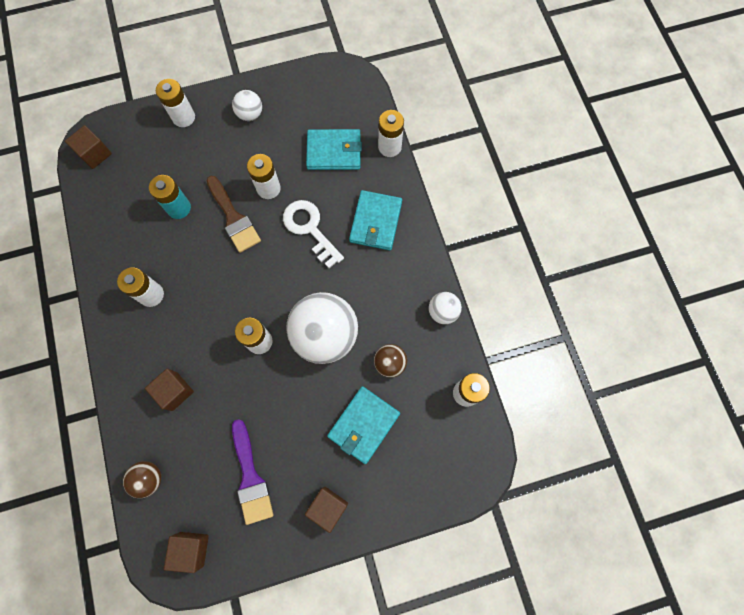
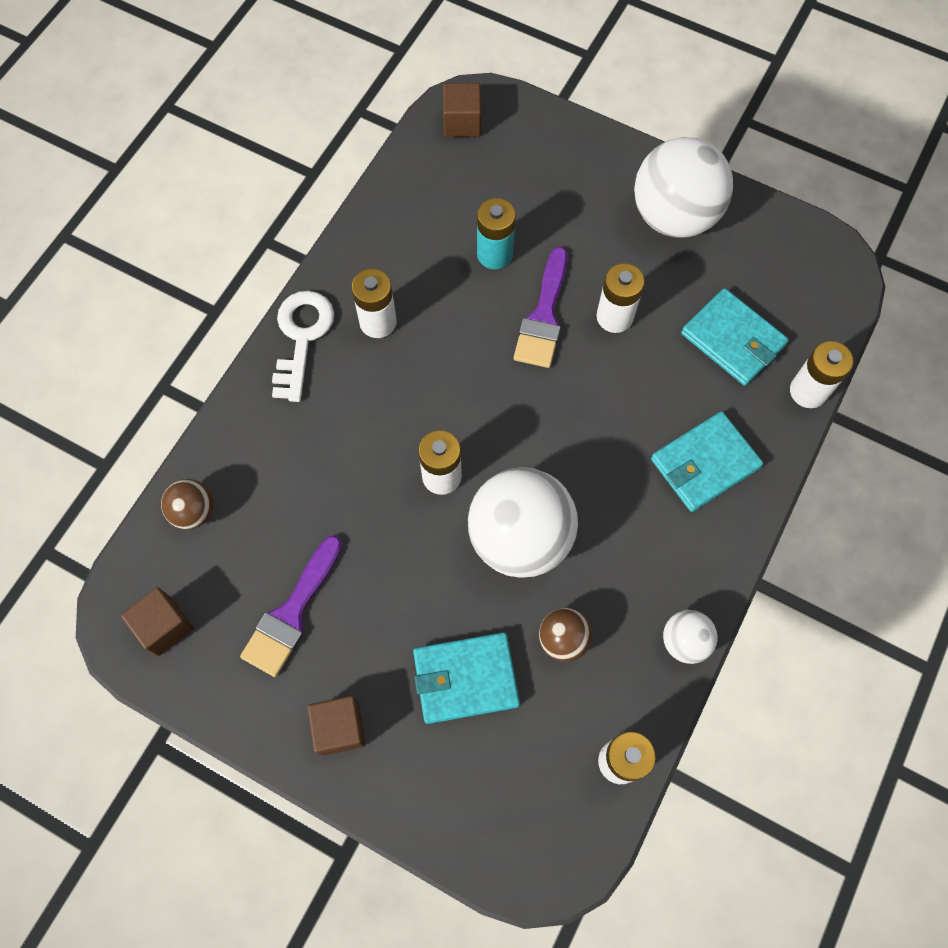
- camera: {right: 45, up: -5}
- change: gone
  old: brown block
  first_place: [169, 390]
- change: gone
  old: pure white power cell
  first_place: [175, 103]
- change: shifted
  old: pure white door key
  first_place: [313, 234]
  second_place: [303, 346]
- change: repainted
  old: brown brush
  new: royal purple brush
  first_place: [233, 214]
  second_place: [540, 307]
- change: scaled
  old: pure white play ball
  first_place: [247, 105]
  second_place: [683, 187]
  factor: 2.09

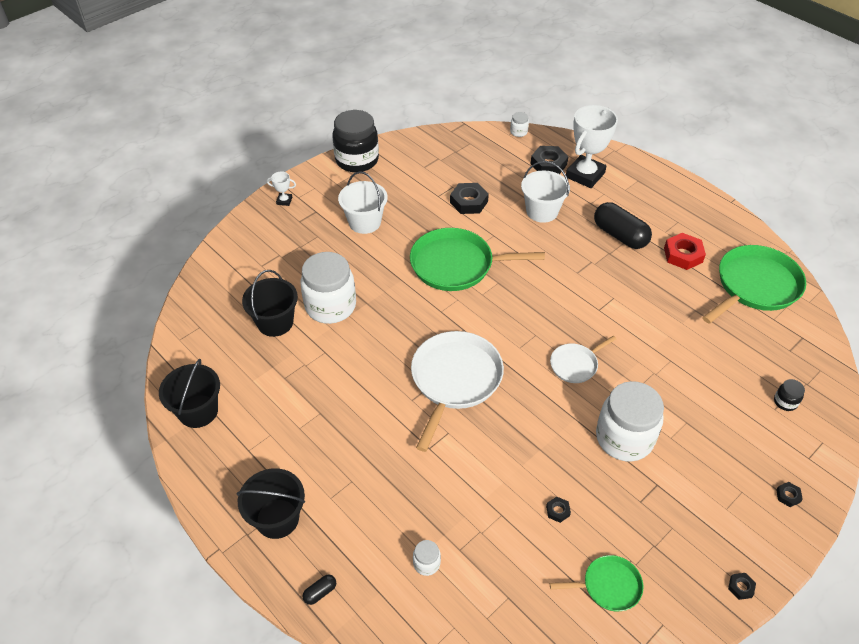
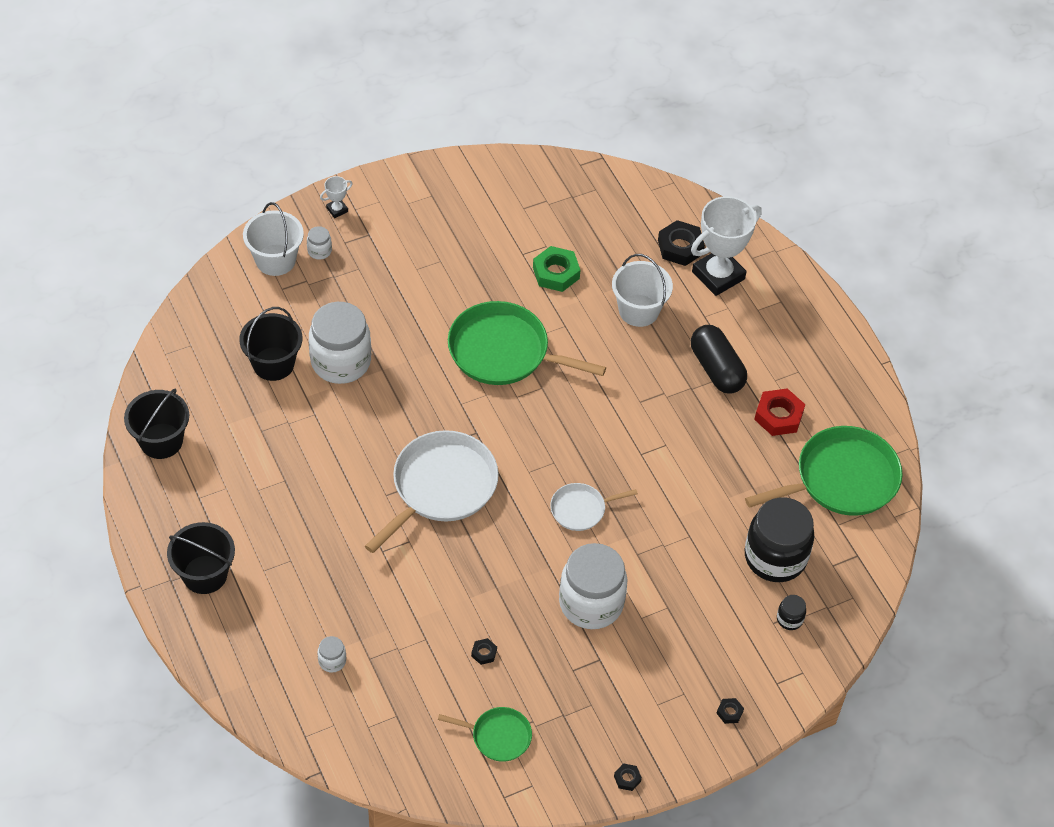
- camera: {right: 15, up: 5}
- change: gone
  old: black pill shape
  first_place: [319, 590]
- change: shifted
  old: black jar
  first_place: [355, 141]
  second_place: [779, 539]
- change: shifted
  old: pure white bucket
  first_place: [363, 202]
  second_place: [273, 239]
- change: shifted
  old: pure white jar
  first_place: [519, 124]
  second_place: [319, 243]
- change: repainted
  old: black hex nut
  new: leaf-green hex nut
  first_place: [469, 198]
  second_place: [556, 269]
- change: rotated
  old: pure white award cup
  first_place: [281, 189]
  second_place: [336, 197]
  degrees: -60

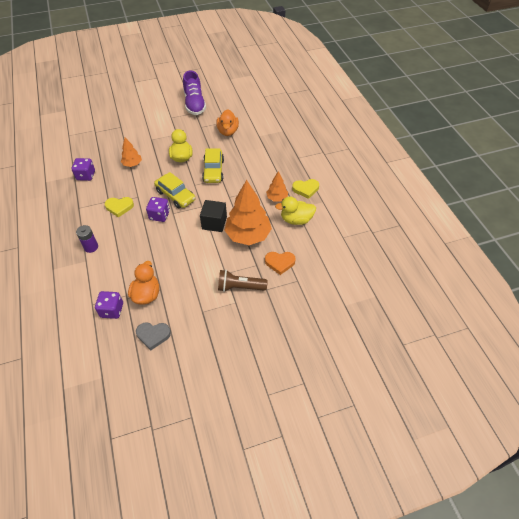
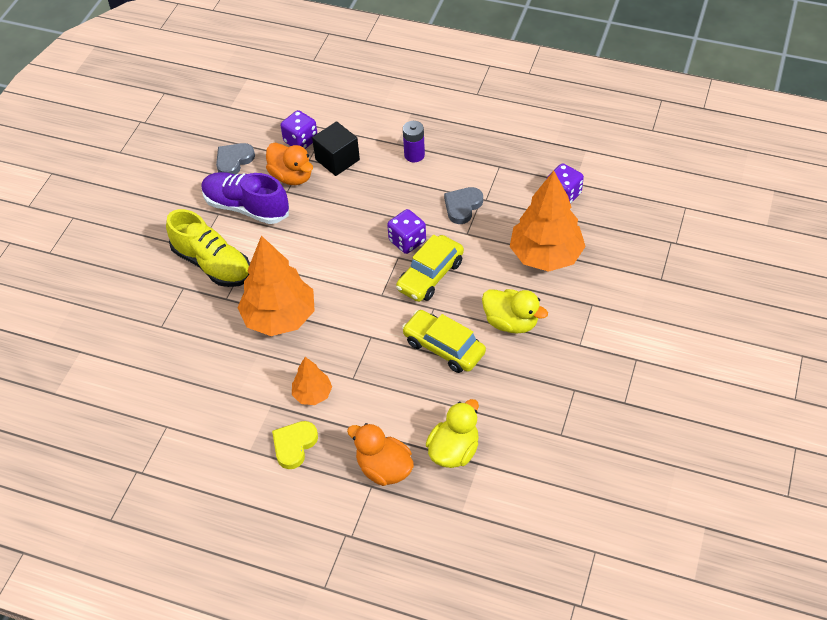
- camera: {right: 130, up: 0}
- change: gone
  old: orange-coloured heart
  first_place: [280, 263]
- change: shifted
  old: royal purple sneaker
  first_place: [194, 93]
  second_place: [245, 198]
- change: shifted
  old: black block
  first_place: [213, 216]
  second_place: [336, 148]
- change: shifted
  old: orange-coloured toy duck
  first_place: [227, 122]
  second_place: [380, 454]
- change: shifted
  old: golden toy duck
  first_place: [295, 211]
  second_place: [452, 433]
- change: swapped
  old: brown flashlight
  new: golden sneaker
  first_place: [243, 281]
  second_place: [208, 248]
- change: repainted
  old: golden heart
  new: grey heart
  first_place: [119, 207]
  second_place: [463, 205]
- change: rotated
  old: golden car
  first_place: [175, 190]
  second_place: [430, 268]
  degrees: -45
- change: scaled
  old: orange-coloured tree
  first_place: [131, 152]
  second_place: [548, 221]
  factor: 1.97

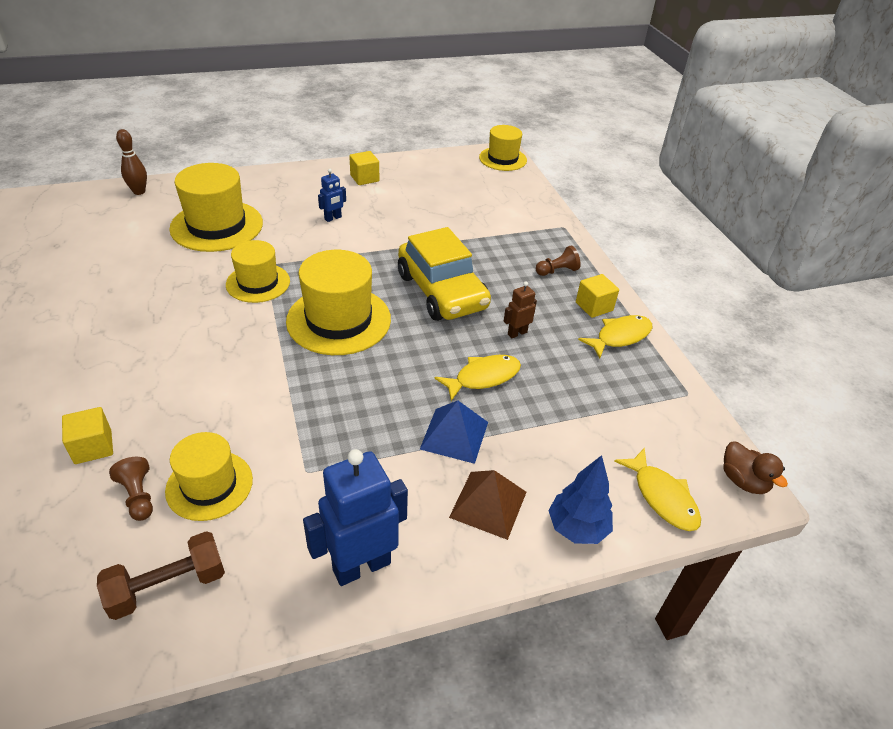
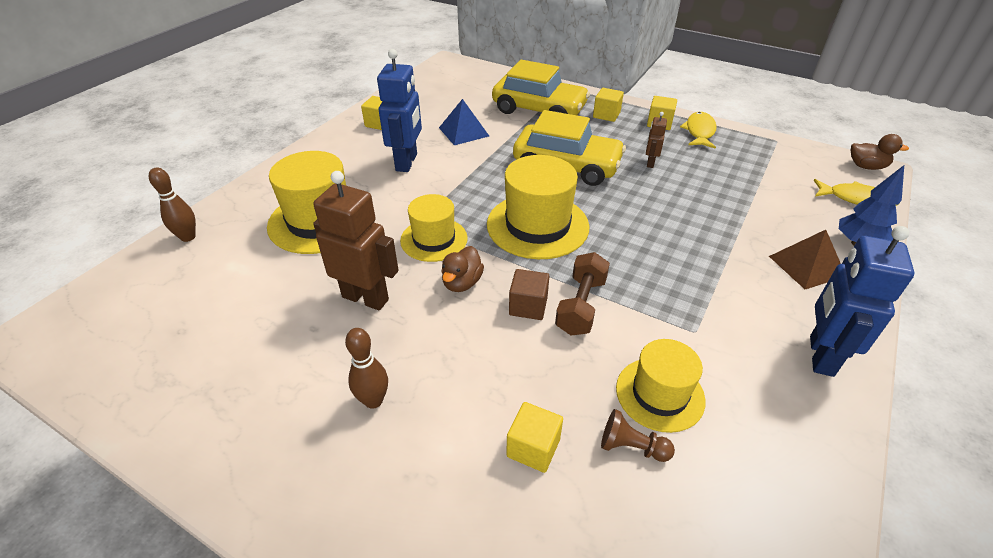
- camera: {right: -40, up: 0}
- change: gone
  old: golden toy fish
  first_place: [477, 378]
- change: gone
  old: golden hat
  first_place: [503, 148]
- change: new
  new: brown robot figure
  second_place: [356, 240]
- change: new
  new: brown tenpin
  second_place: [366, 368]
- change: new
  new: brown toy duck
  second_place: [462, 269]
- change: new
  new: golden car
  second_place: [541, 87]
- change: new
  new: brown block
  second_place: [529, 294]
- change: shifted
  old: brown hand weight
  first_place: [161, 575]
  second_place: [582, 293]
- change: shifted
  old: blue pyramid shape
  first_place: [454, 432]
  second_place: [464, 122]
- change: swapped
  old: brown pawn
  new: golden block
  first_place: [558, 260]
  second_place: [608, 105]
- change: scaled
  old: blue robot figure
  first_place: [332, 195]
  second_place: [399, 110]
  factor: 2.04

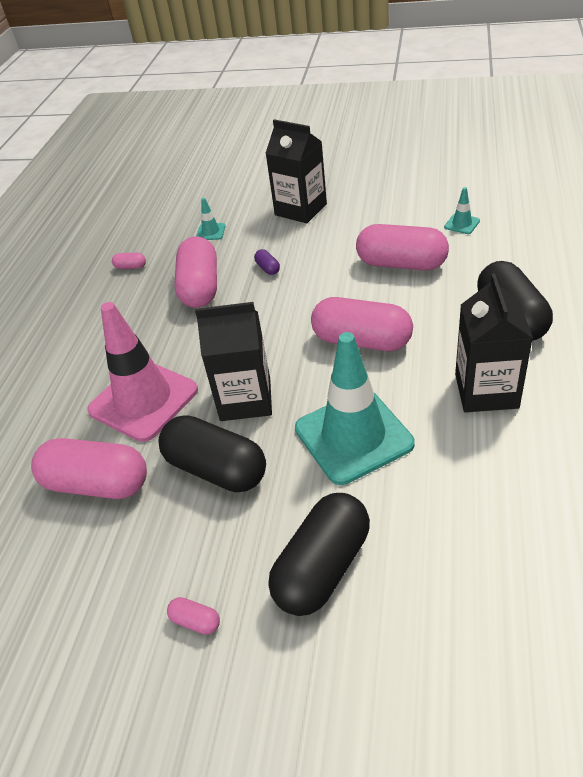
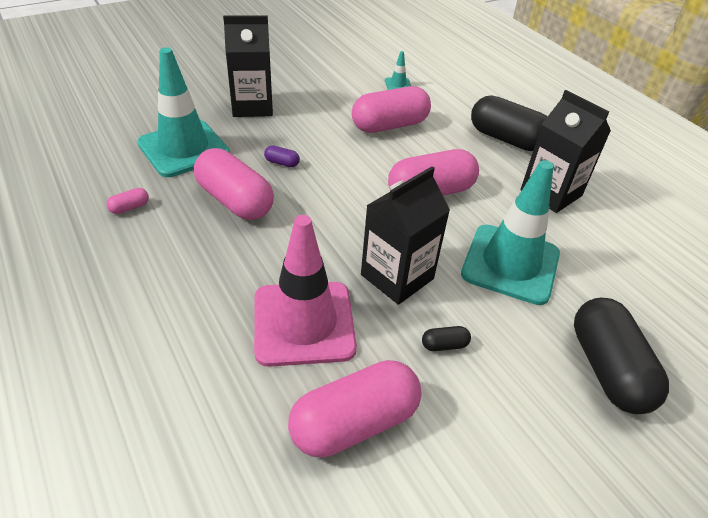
- camera: {right: -50, up: 0}
- change: gone
  old: rose-pink pill shape
  first_place: [193, 616]
- change: scaled
  old: black pill shape
  first_place: [212, 454]
  second_place: [446, 338]
  factor: 0.41
- change: scaled
  old: aqua safety cone
  first_place: [210, 219]
  second_place: [183, 112]
  factor: 2.48

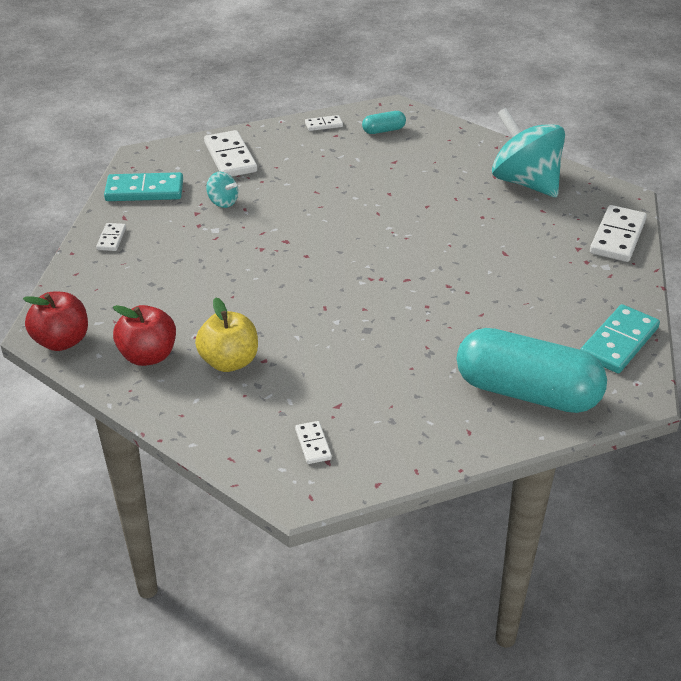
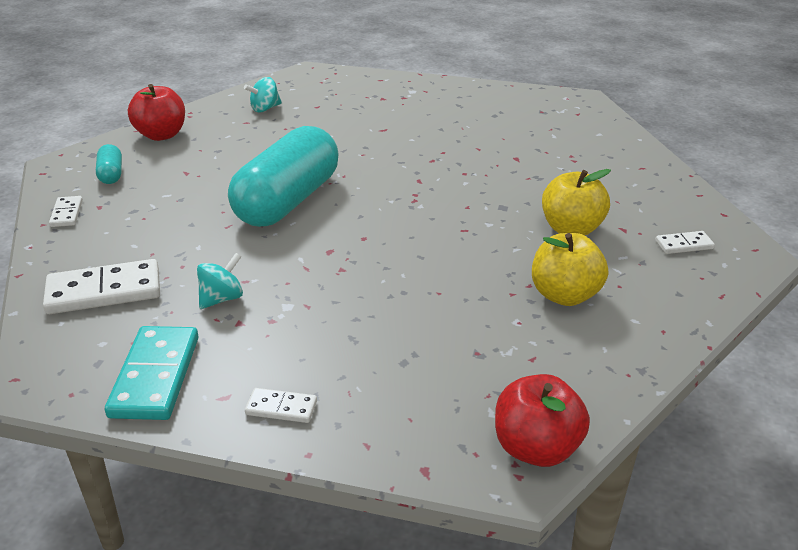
- camera: {right: -85, up: -5}
- change: gone
  old: aqua domino tile
  first_place: [620, 338]
- change: gone
  old: pure white domino tile
  first_place: [618, 233]
- change: new
  new: golden toy apple
  second_place: [576, 202]
- change: shifted
  old: scarlet toy apple
  first_place: [144, 335]
  second_place: [156, 112]
- change: shifted
  old: aqua pill shape
  first_place: [532, 370]
  second_place: [283, 176]
- change: scaled
  old: aqua whirligig
  first_place: [528, 152]
  second_place: [263, 94]
  factor: 0.44

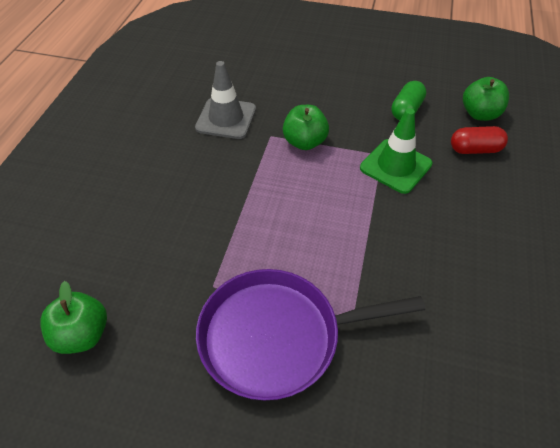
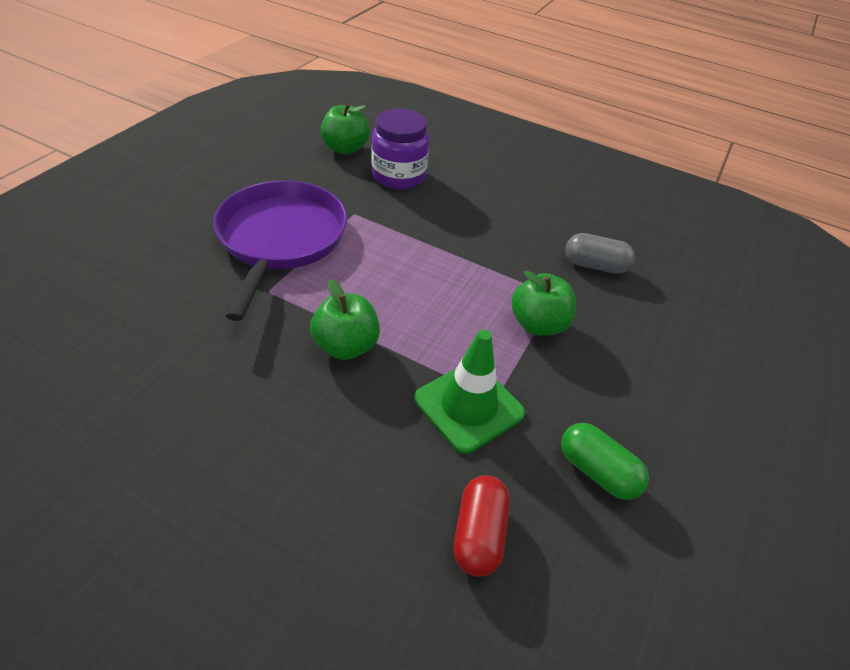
- camera: {right: 100, up: -5}
- change: new
  new: royal purple jar
  second_place: [400, 149]
- change: shifted
  old: leaf-green toy apple
  first_place: [486, 99]
  second_place: [345, 319]
- change: swapped
  old: grey safety cone
  new: grey pill shape
  first_place: [225, 100]
  second_place: [600, 253]

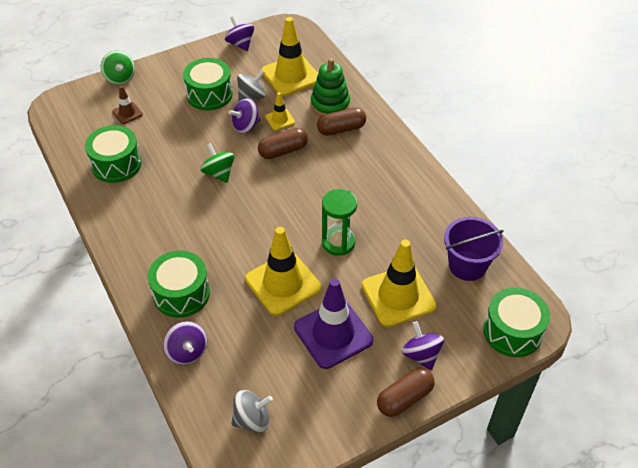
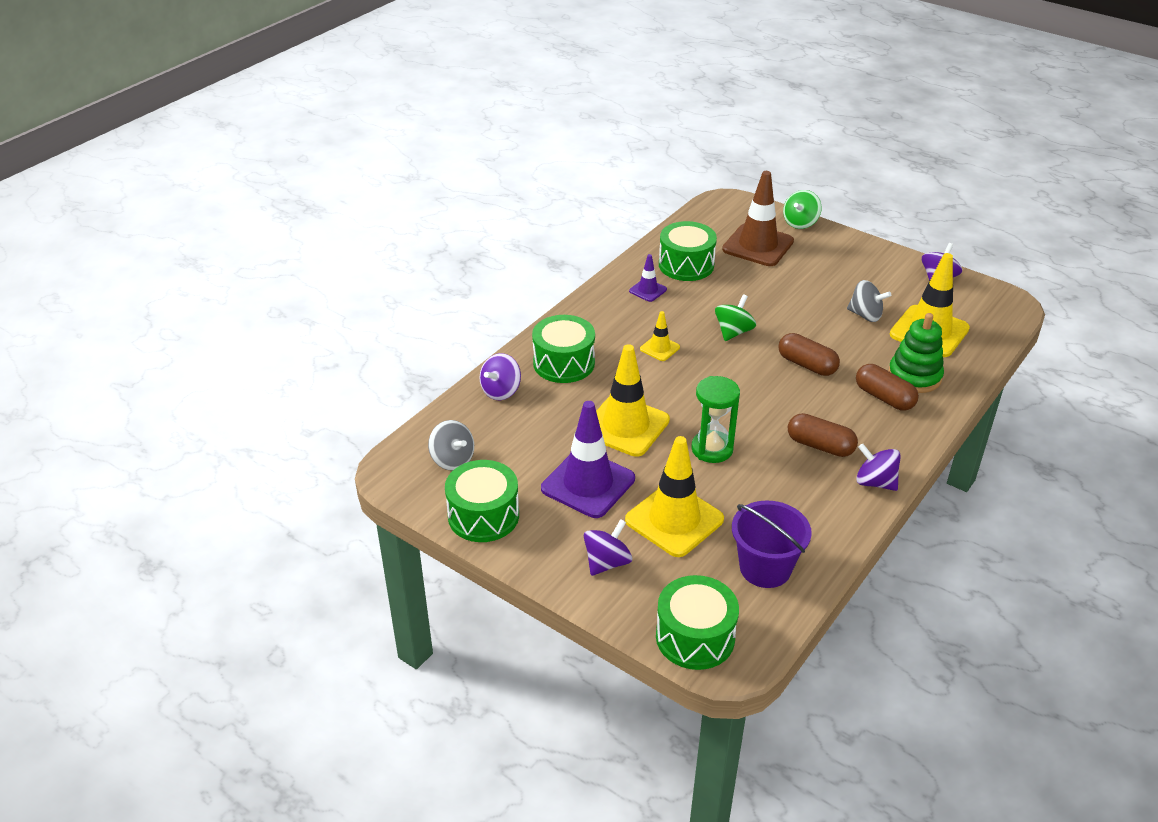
- camera: {right: 65, up: -10}
- change: new
  new: royal purple safety cone
  second_place: [648, 278]
- change: shifted
  old: leaf-green toy drum
  first_place: [208, 84]
  second_place: [482, 501]
- change: shifted
  old: royal purple whirligig
  first_place: [244, 116]
  second_place: [878, 467]
- change: shifted
  old: golden safety cone
  first_place: [280, 111]
  second_place: [660, 336]
- change: shifted
  old: brown pill shape
  first_place: [406, 392]
  second_place: [823, 435]
- change: scaled
  old: brown safety cone
  first_place: [127, 105]
  second_place: [758, 218]
  factor: 2.07

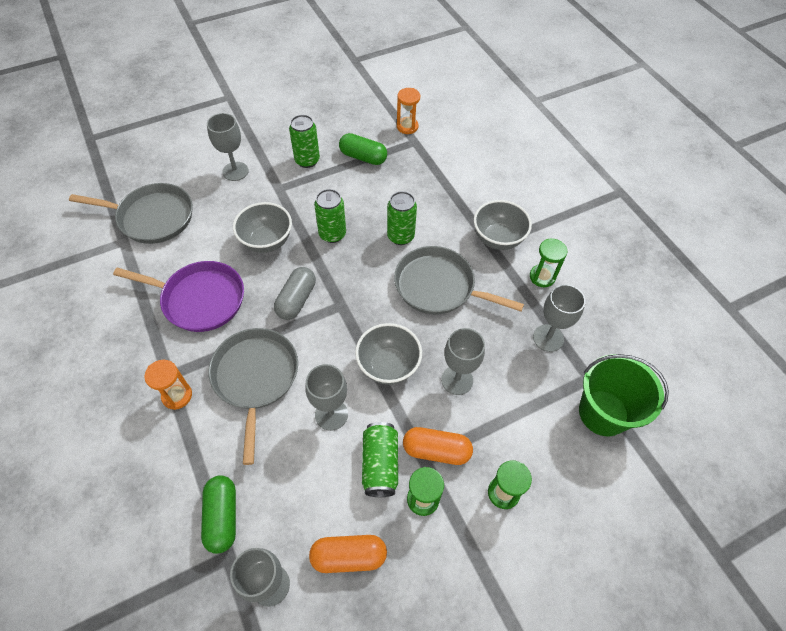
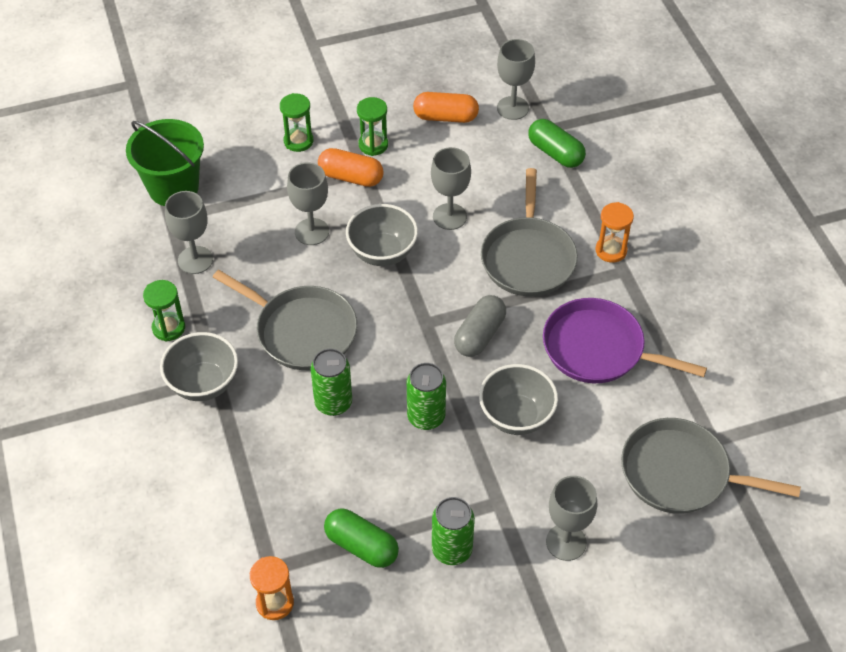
- camera: {right: -170, up: -5}
- change: gone
  old: leaf-green tin
  first_place: [380, 459]
- change: rotated
  old: leaf-green pill shape
  first_place: [218, 514]
  second_place: [557, 143]
  degrees: -45

